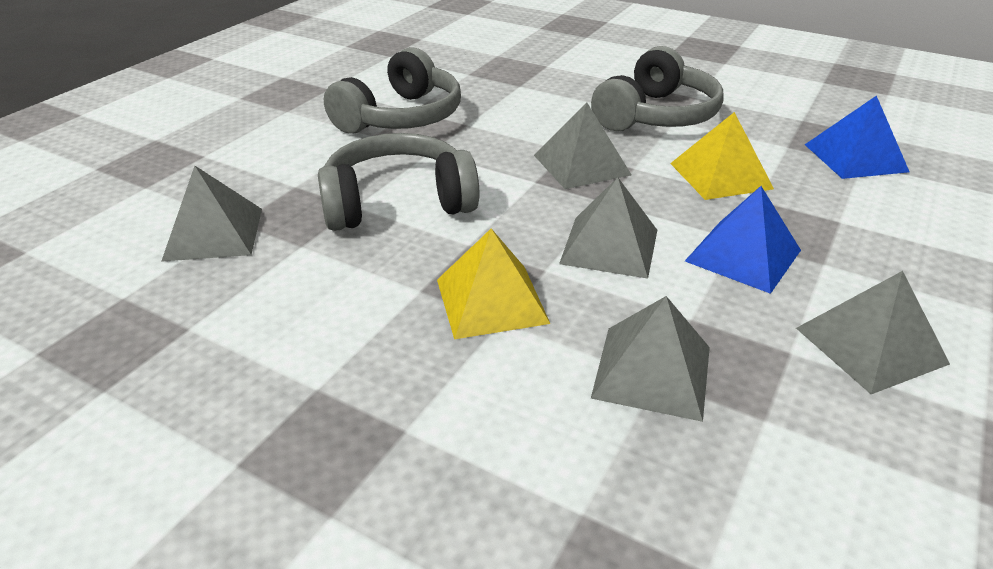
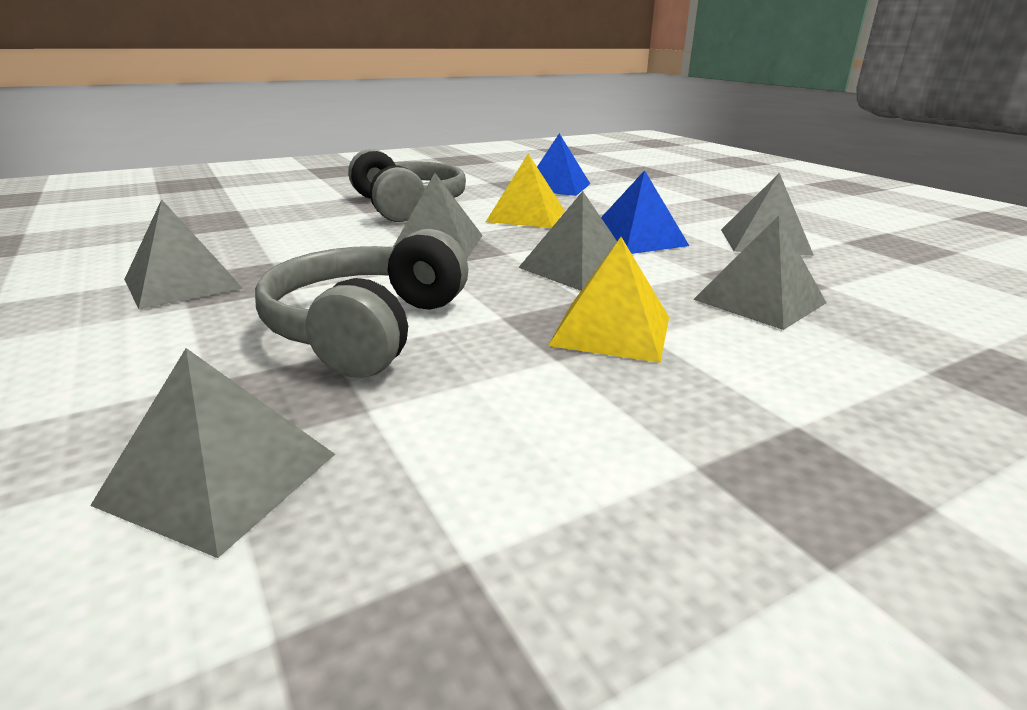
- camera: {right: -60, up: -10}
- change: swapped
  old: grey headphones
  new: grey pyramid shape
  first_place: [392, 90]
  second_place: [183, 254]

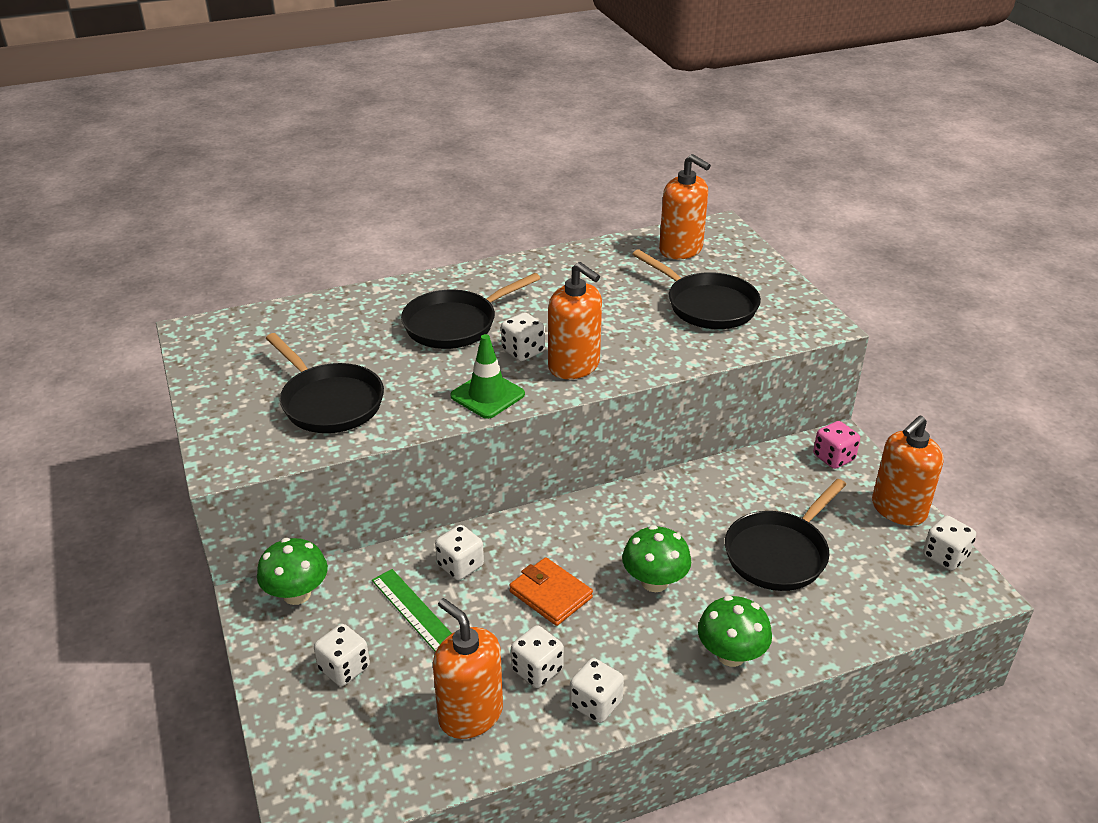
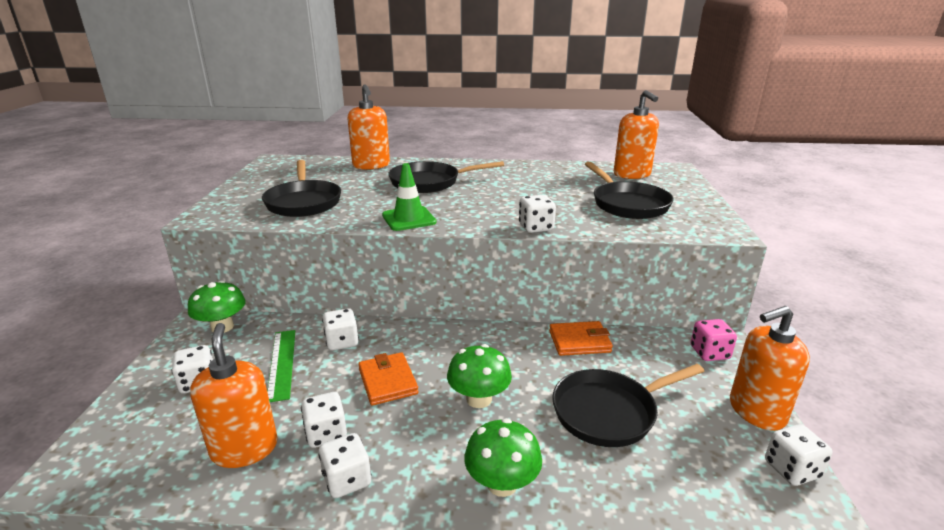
- camera: {right: 25, up: -10}
- change: new
  new: orange-coloured billfold
  second_place: [581, 338]
- change: shifted
  old: pure white game die
  first_place: [523, 337]
  second_place: [537, 214]
- change: shifted
  old: orange-coloured soap pump
  first_place: [575, 320]
  second_place: [369, 127]

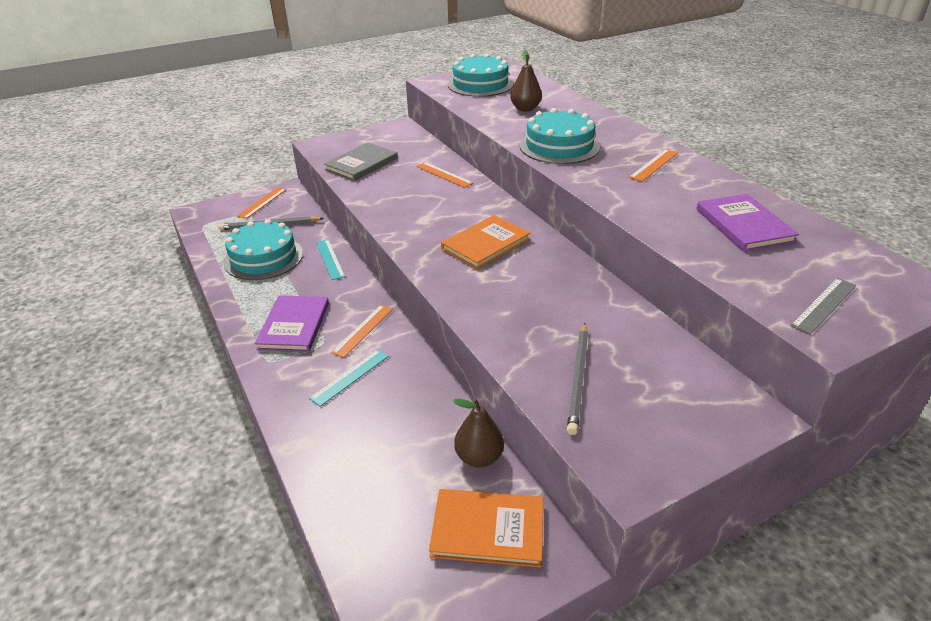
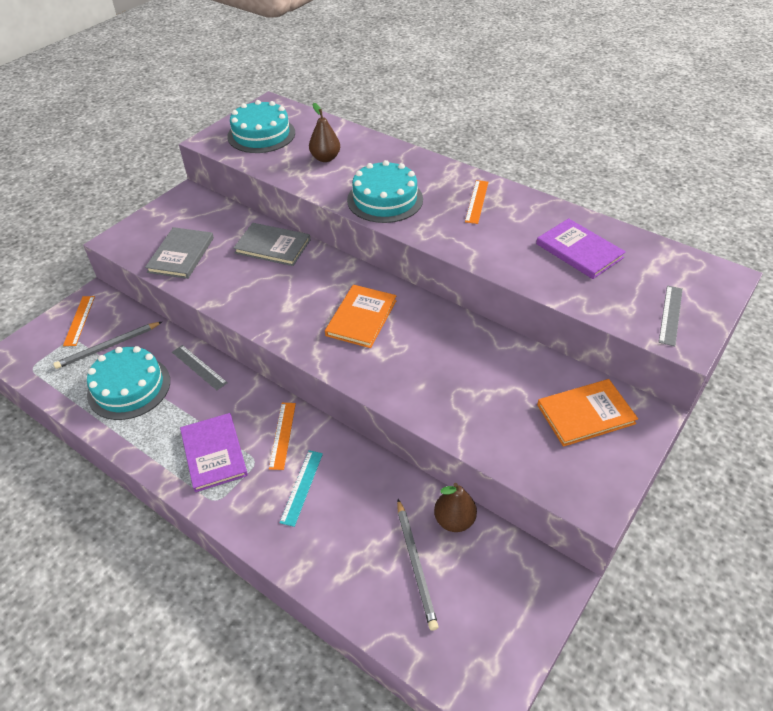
- camera: {right: -25, up: 10}
- change: shifted
  old: orange-coloured hardback
  first_place: [486, 528]
  second_place: [587, 413]
- change: shifted
  old: grey wooden pencil
  first_place: [577, 379]
  second_place: [418, 565]
- change: swapped
  old: orange-coloured straightedge
  new: grey hardback
  first_place: [444, 175]
  second_place: [272, 244]
- change: repainted
  old: aqua straightedge
  new: grey straightedge
  first_place: [330, 259]
  second_place: [200, 367]

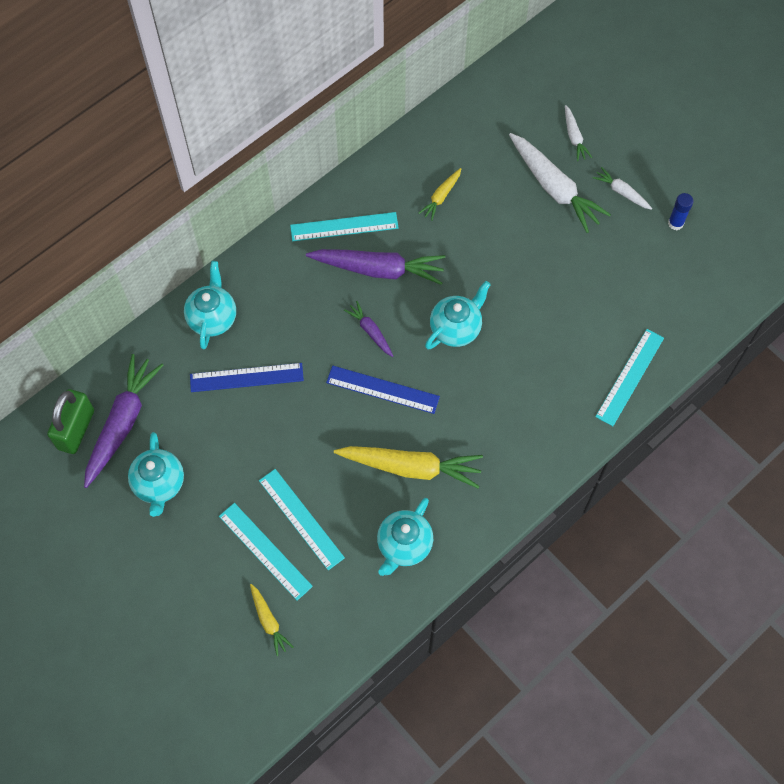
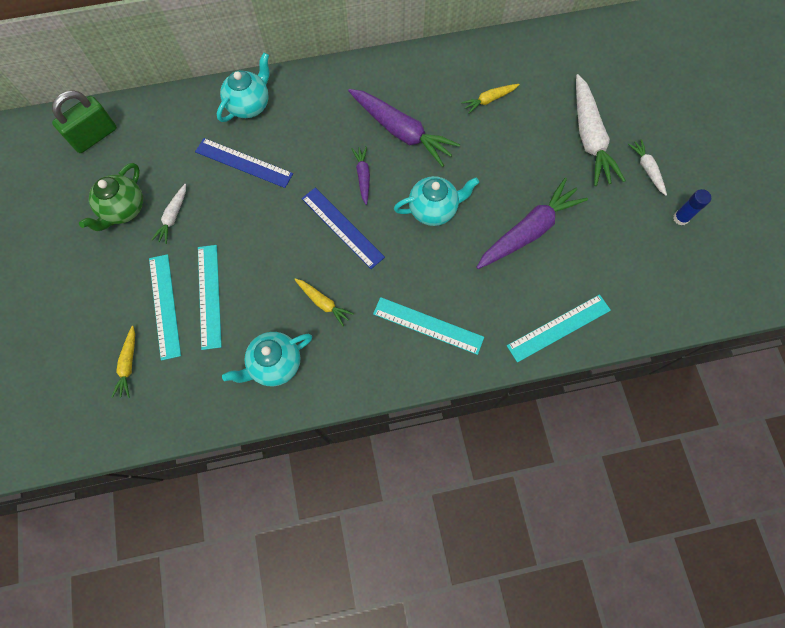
- camera: {right: 30, up: 5}
- change: shifted
  old: royal purple carrot
  first_place: [124, 421]
  second_place: [532, 223]
- change: shifted
  old: aqua straightedge
  first_place: [344, 226]
  second_place: [428, 326]
- change: shifted
  old: pure white carrot
  first_place: [578, 133]
  second_place: [168, 214]
- change: repainted
  old: aqua teapot
  new: leaf-green teapot
  first_place: [156, 474]
  second_place: [111, 197]
- change: scaled
  old: golden carrot
  first_place: [408, 467]
  second_place: [324, 302]
  factor: 0.5

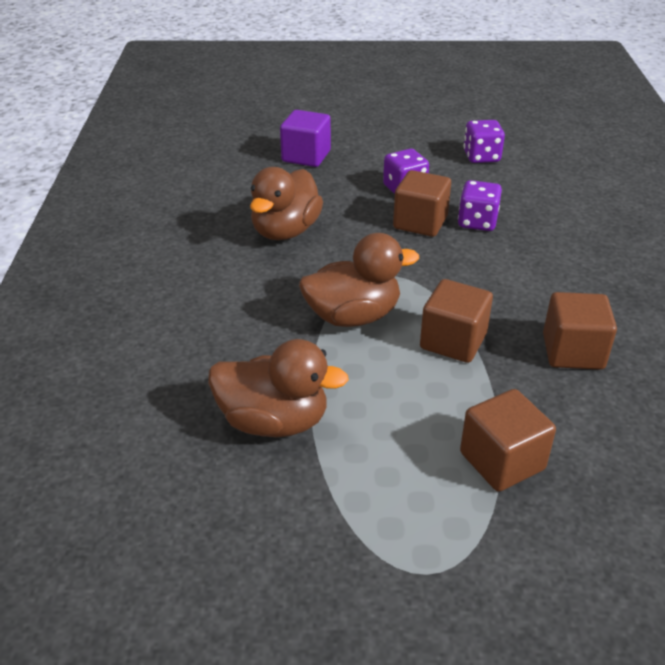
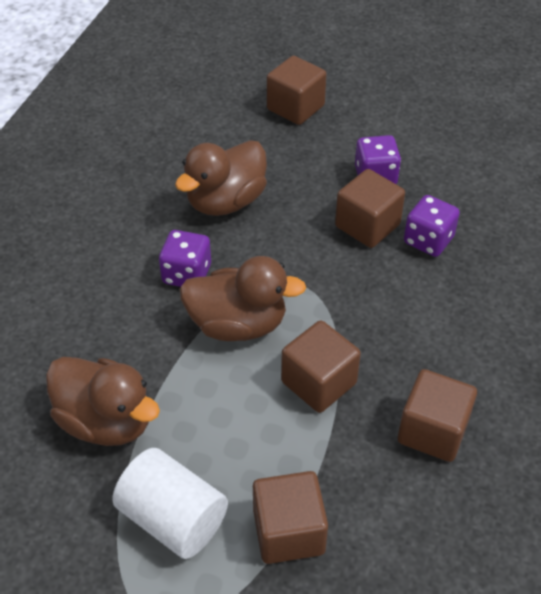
- camera: {right: 20, up: 10}
- change: new
  new: pure white solid cylinder
  second_place: [170, 503]
- change: shifted
  old: royal purple game die
  first_place: [484, 141]
  second_place: [185, 258]
- change: repainted
  old: royal purple block
  new: brown block
  first_place: [305, 138]
  second_place: [296, 90]

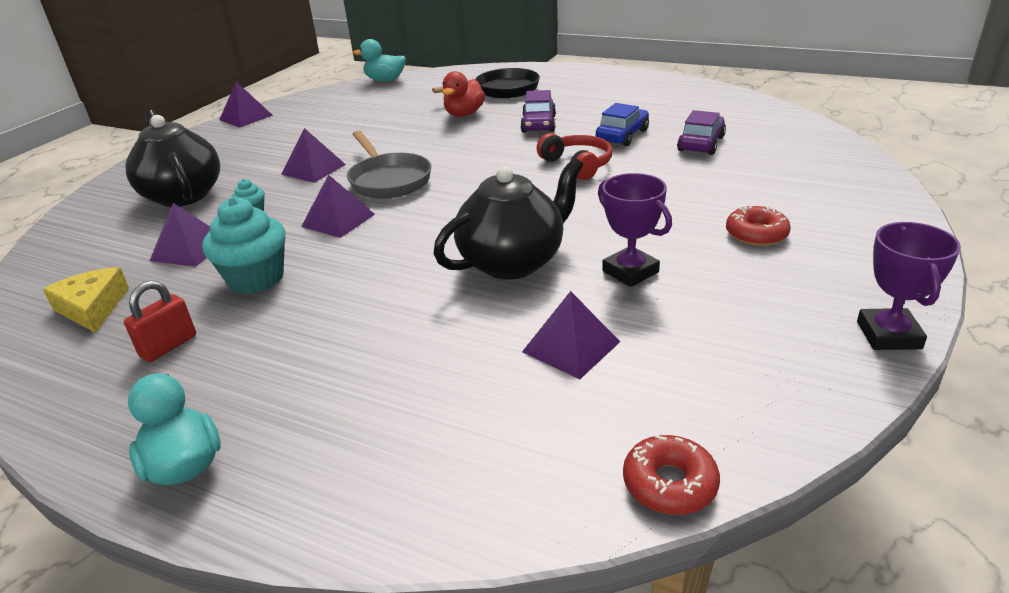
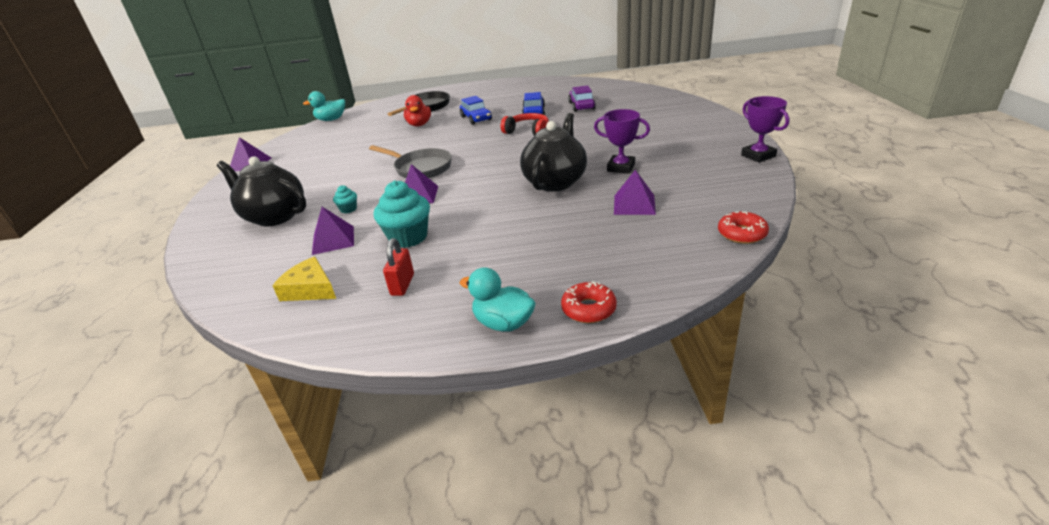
- camera: {right: -30, up: 0}
- change: gone
  old: royal purple pyramid shape
  first_place: [313, 155]
- change: shifted
  old: scarlet glazed donut
  first_place: [758, 226]
  second_place: [589, 302]
- change: repainted
  old: royal purple car
  new: blue car
  first_place: [538, 111]
  second_place: [476, 110]

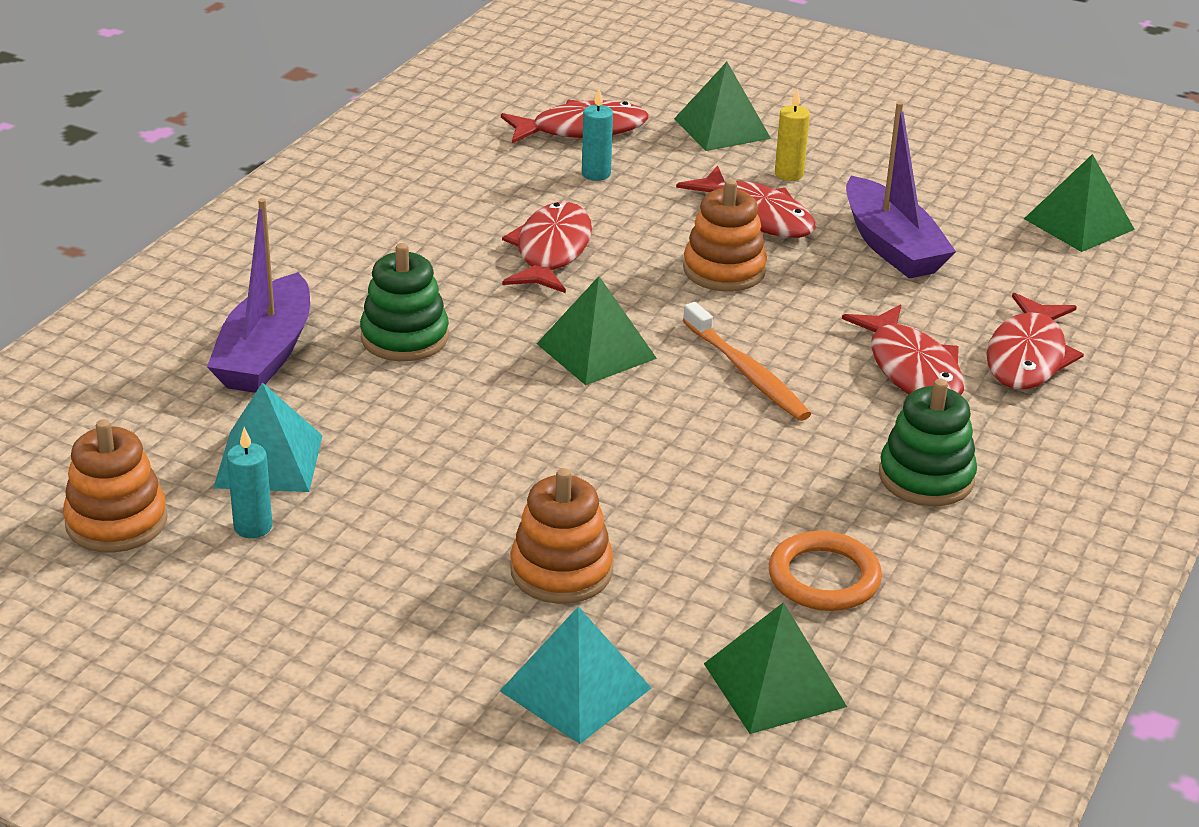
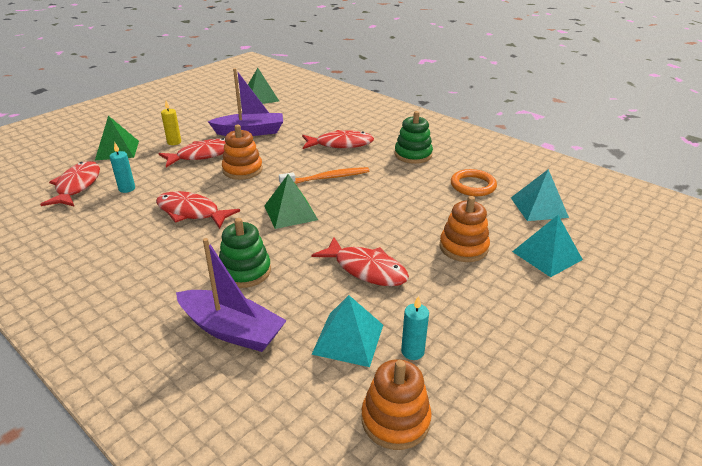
- camera: {right: -75, up: 0}
- change: shifted
  old: scarlet toy fish
  first_place: [1035, 341]
  second_place: [360, 261]
- change: repainted
  old: leaf-green pyramid shape
  new: aqua pyramid shape
  first_place: [775, 668]
  second_place: [540, 195]

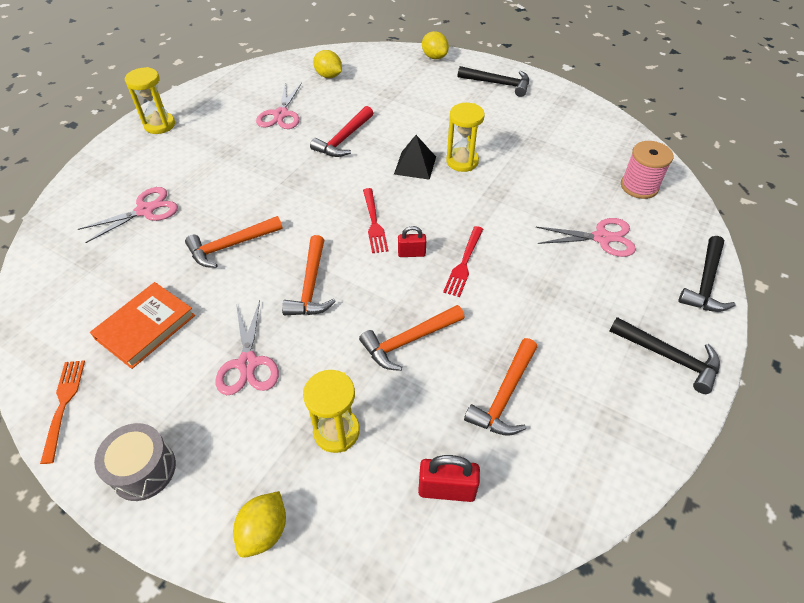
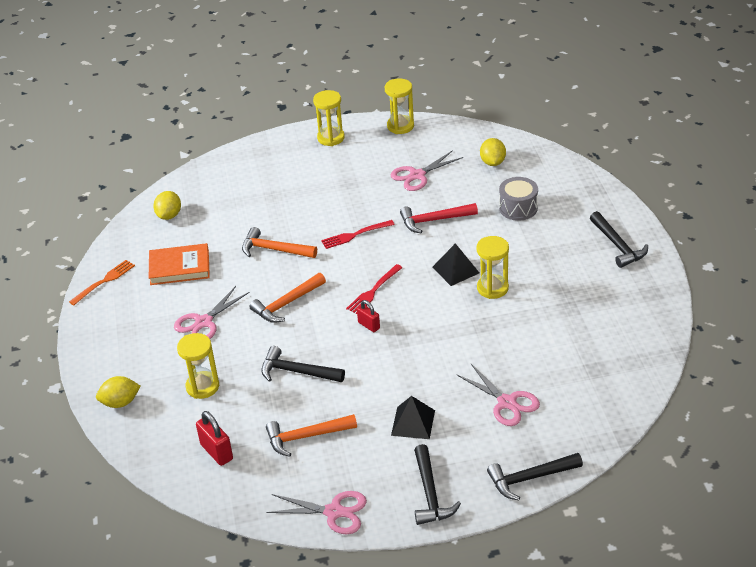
- camera: {right: 50, up: -10}
- change: gone
  old: rose-pink reel of thread
  first_place: [647, 170]
- change: new
  new: golden hourglass
  second_place: [399, 106]
- change: new
  new: black pyramid shape
  second_place: [413, 417]
- change: shifted
  old: rose-pink scissors
  first_place: [128, 215]
  second_place: [316, 512]
- change: shifted
  old: grey toy drum
  first_place: [135, 462]
  second_place: [518, 199]
- change: shifted
  old: golden toy lemon
  first_place: [435, 45]
  second_place: [167, 205]
- change: shifted
  old: scarlet fork
  first_place: [463, 261]
  second_place: [358, 234]
- change: repainted
  old: orange-coloured claw hammer
  new: black claw hammer
  first_place: [412, 338]
  second_place: [303, 364]

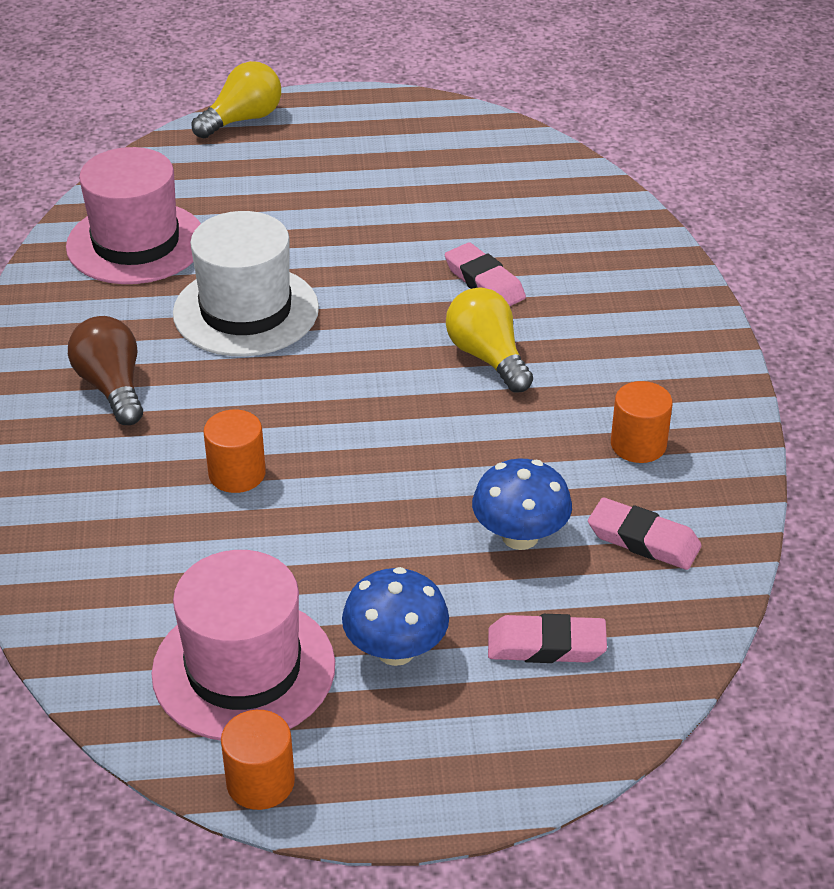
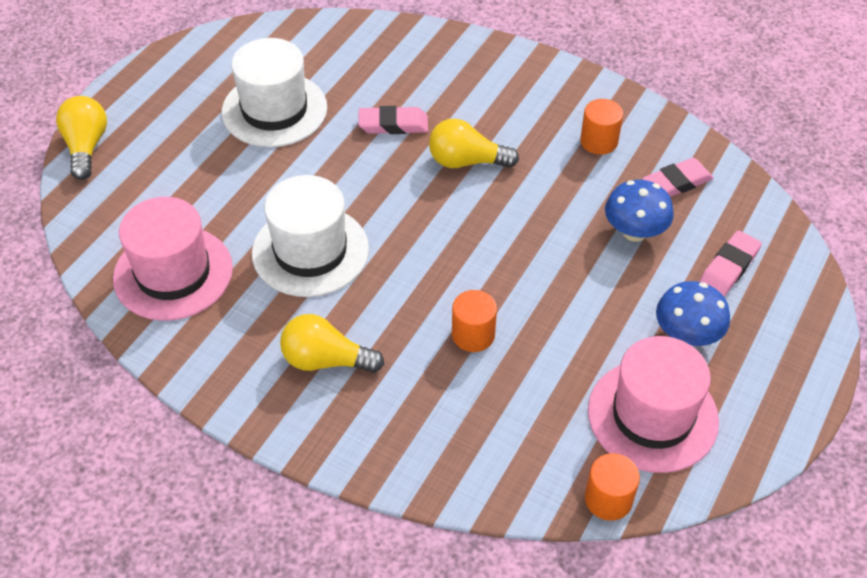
- camera: {right: -55, up: 10}
- change: new
  new: pure white hat
  second_place: [274, 92]
- change: shifted
  old: orange-coloured solid cylinder
  first_place: [258, 760]
  second_place: [612, 487]
- change: repainted
  old: brown lightbulb
  new: golden lightbulb
  first_place: [105, 370]
  second_place: [332, 343]

